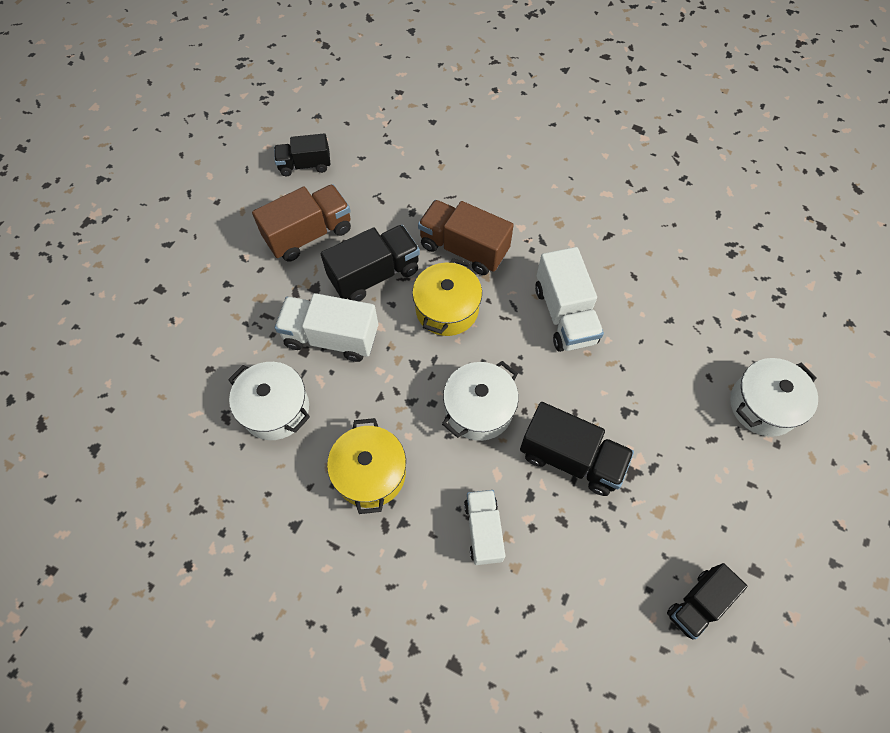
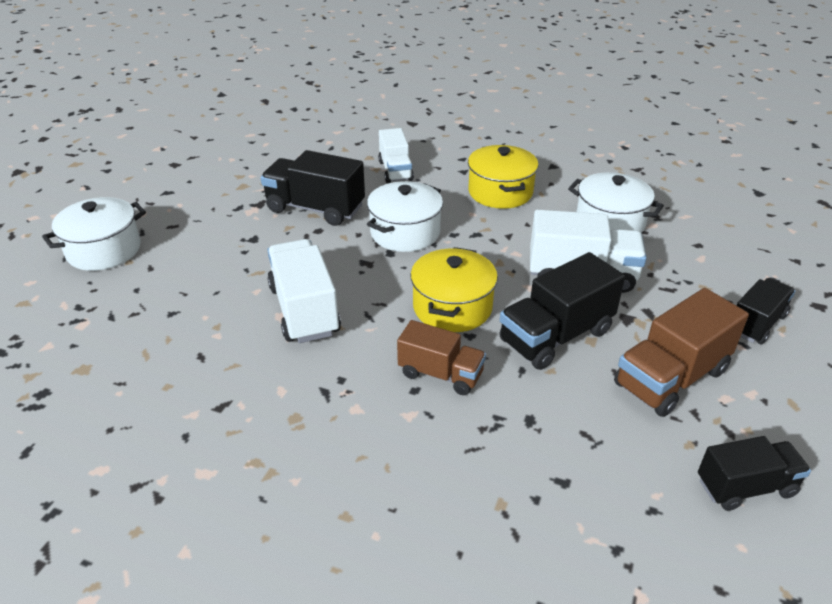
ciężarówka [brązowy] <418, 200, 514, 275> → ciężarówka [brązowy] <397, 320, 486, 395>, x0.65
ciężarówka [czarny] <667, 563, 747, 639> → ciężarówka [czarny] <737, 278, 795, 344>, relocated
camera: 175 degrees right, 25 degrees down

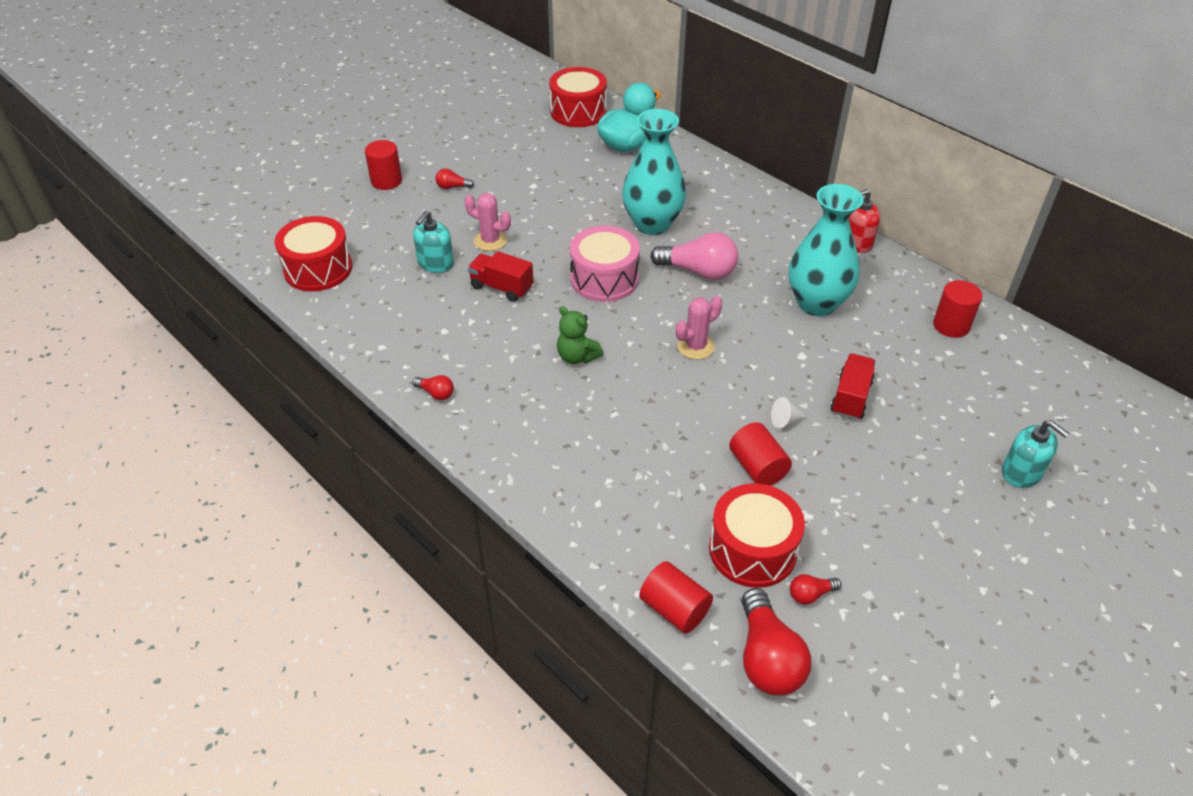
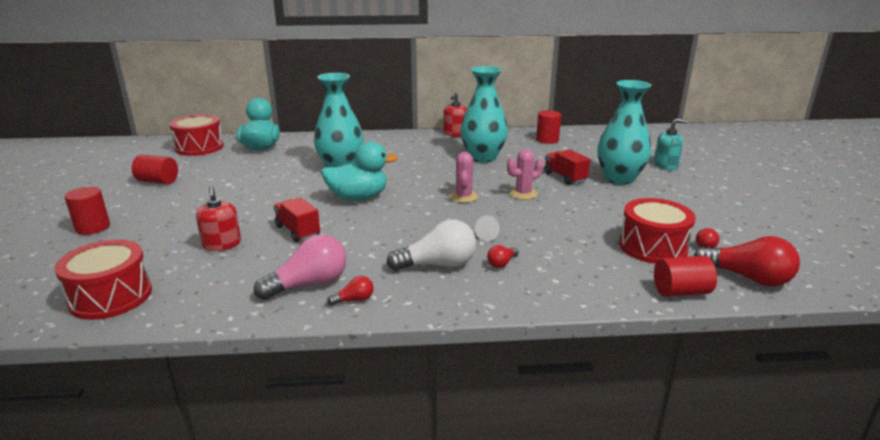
walec [czerwony] <729, 422, 792, 486> → walec [czerwony] <132, 154, 178, 184>, relocated
dozownik mydła [turkusowy] <413, 211, 454, 273> → dozownik mydła [czerwony] <196, 187, 241, 251>
żarówka [różowy] <650, 232, 738, 280> → żarówka [różowy] <254, 234, 346, 300>, relocated
ciężarówka [czerwony] <468, 251, 534, 302> → ciężarówka [czerwony] <274, 197, 320, 242>, 75 degrees clockwise
bęben [różowy] <570, 226, 640, 302> → kaczka [turkusowy] <321, 141, 398, 201>
- → żarówka [biały] <386, 219, 476, 271>
stożek [biały] <771, 397, 807, 429> → stożek [biały] <475, 216, 499, 241>, relocated
żarówka [czerwony] <436, 168, 474, 189> → żarówka [czerwony] <487, 245, 519, 268>, relocated
kaktus [różowy] <464, 193, 511, 251> → kaktus [różowy] <507, 149, 543, 200>, relocated
- → wazon [turkusowy] <597, 80, 651, 185>
miś [zielony] <557, 306, 604, 364> → -
camera: 50 degrees left, 20 degrees down

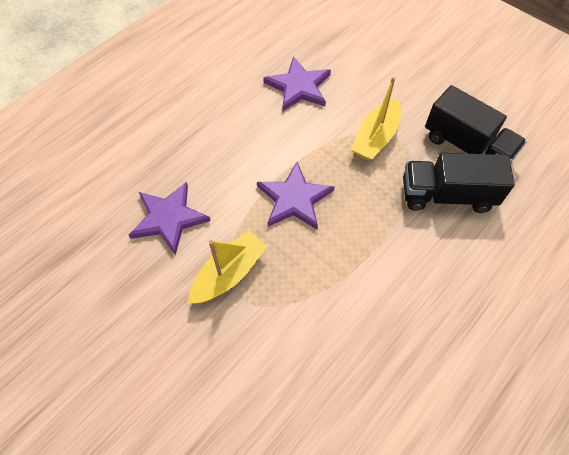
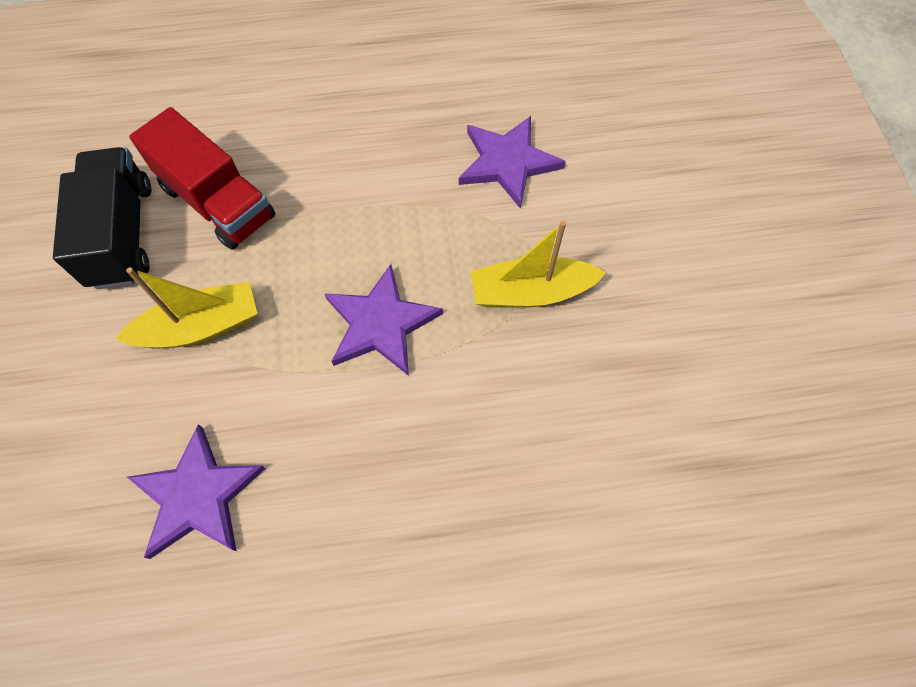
ciężarówka [czarny] <403, 153, 515, 213> → ciężarówka [czerwony] <129, 107, 275, 250>
gwiazda [fioletowy] <129, 182, 211, 255> → gwiazda [fioletowy] <459, 116, 566, 208>, relocated
camera: 140 degrees left, 5 degrees up

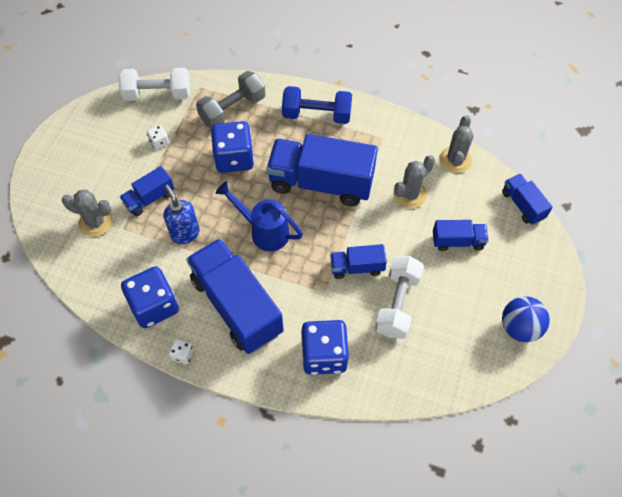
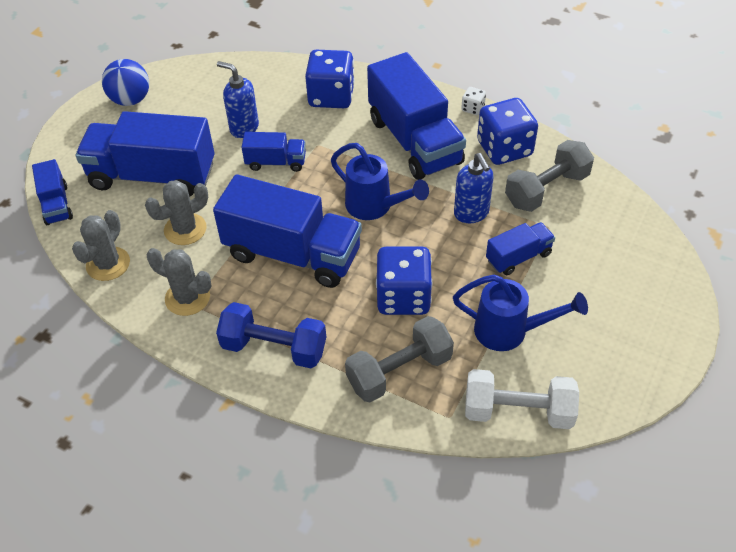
ciężarówka [niebieski] <433, 220, 489, 251> → ciężarówka [niebieski] <75, 111, 215, 197>, x2.04
kaktus [szary] <62, 190, 113, 237> → kaktus [szary] <147, 248, 211, 316>, relocated
hantel [biały] <375, 256, 424, 339> → dozownik mydła [niebieski] <217, 61, 259, 138>
kostka do gry [biały] <147, 125, 169, 150> → konewka [niebieski] <453, 274, 588, 351>
- → hantel [szary] <505, 140, 594, 212>
camera: 170 degrees left, 10 degrees down

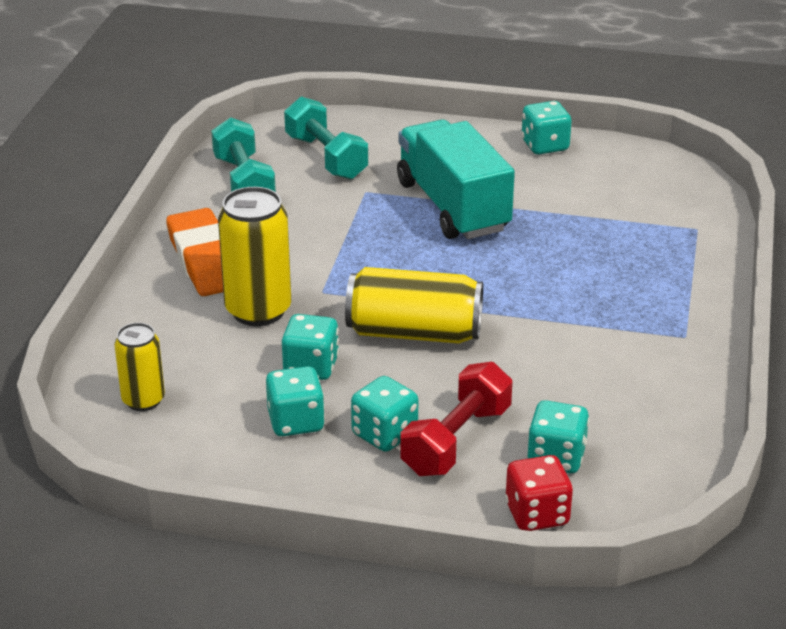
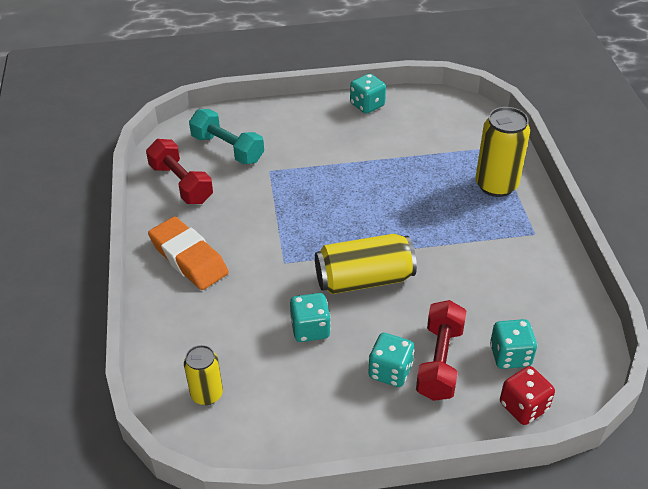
hantel [turkusowy] <211, 117, 276, 192> → hantel [czerwony] <146, 139, 213, 204>
puszka [żółty] <218, 187, 291, 326> → puszka [żółty] <475, 107, 530, 197>, relocated
kostka do gry [turkusowy] <266, 366, 325, 436> → -
ciężarówka [turkusowy] <397, 119, 515, 239> → -
camera: 20 degrees left, 10 degrees up

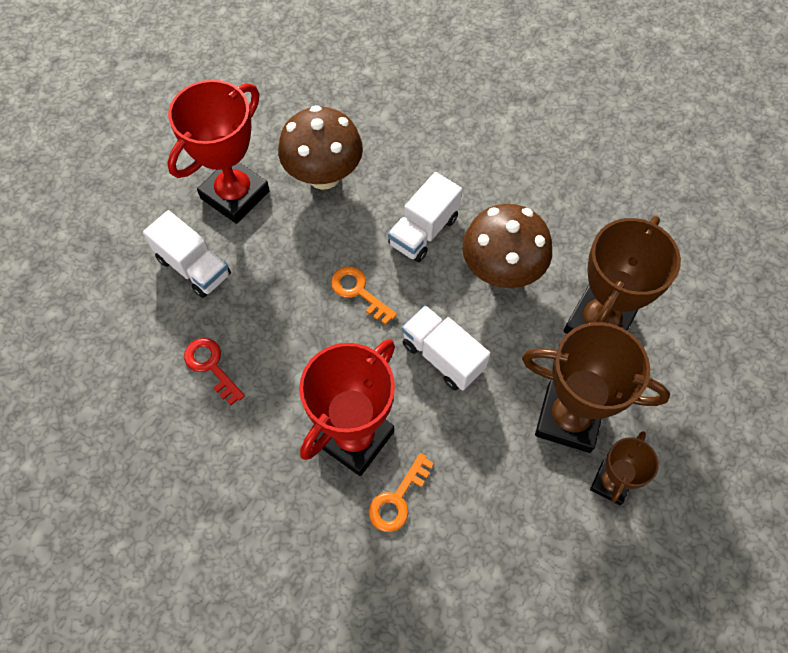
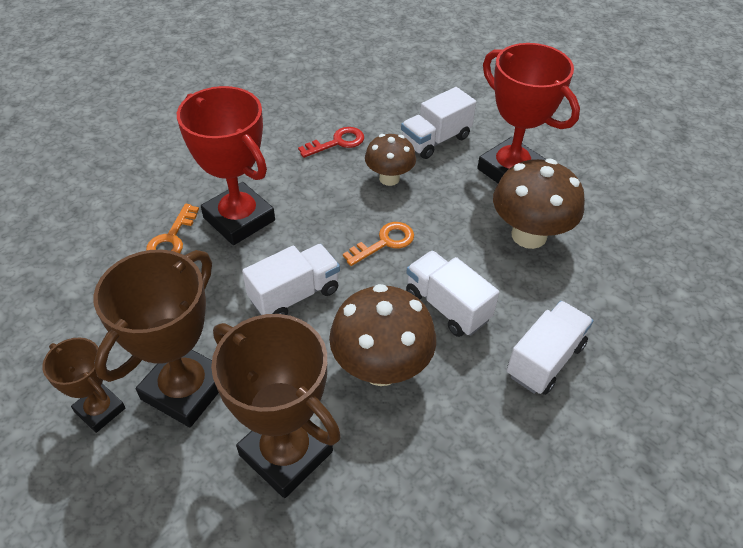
klucz [pomarańczowy] <368, 453, 434, 532> → klucz [pomarańczowy] <146, 204, 199, 253>, 120 degrees counterclockwise
- → grzyb [brązowy] <365, 134, 416, 186>
- → ciężarówka [biały] <507, 301, 594, 395>
camera: 100 degrees right, 15 degrees down

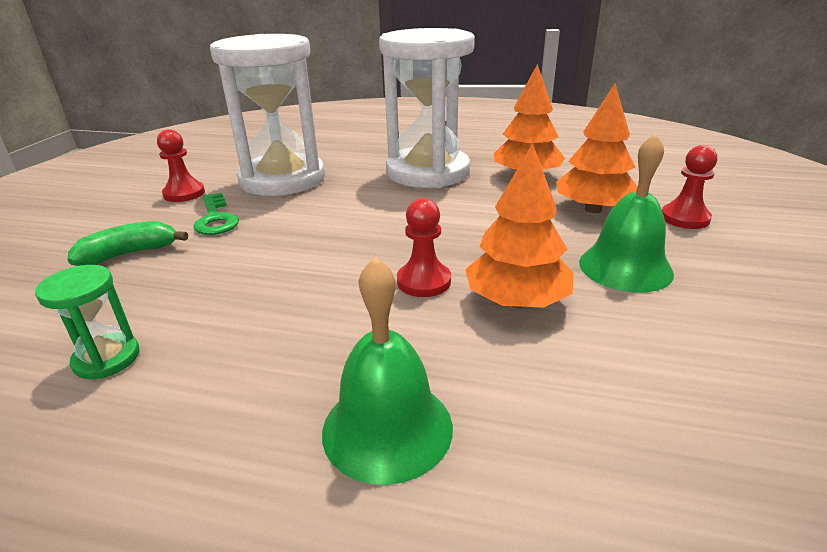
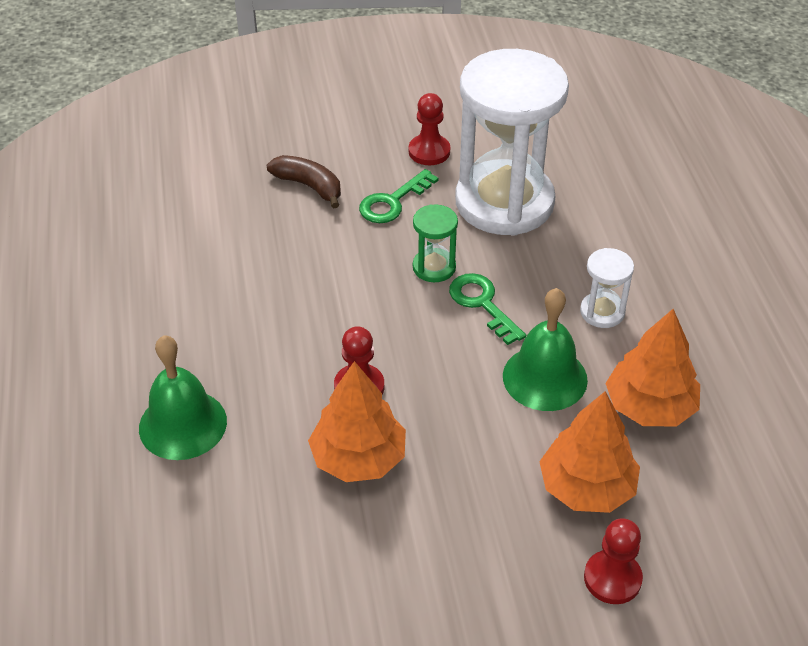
banan [zielony] <68, 221, 188, 266> → banan [brązowy] <267, 155, 341, 209>
klepsydra [zielony] <35, 265, 139, 379> → klepsydra [zielony] <413, 204, 458, 282>, relocated
- → klucz [zielony] <449, 273, 526, 345>
dzwonek [zielony] <579, 134, 674, 293> → dzwonek [zielony] <503, 288, 588, 411>, relocated
klepsydra [biały] <379, 28, 475, 188> → klepsydra [biały] <580, 248, 634, 328>, x0.42
camera: 65 degrees right, 15 degrees up

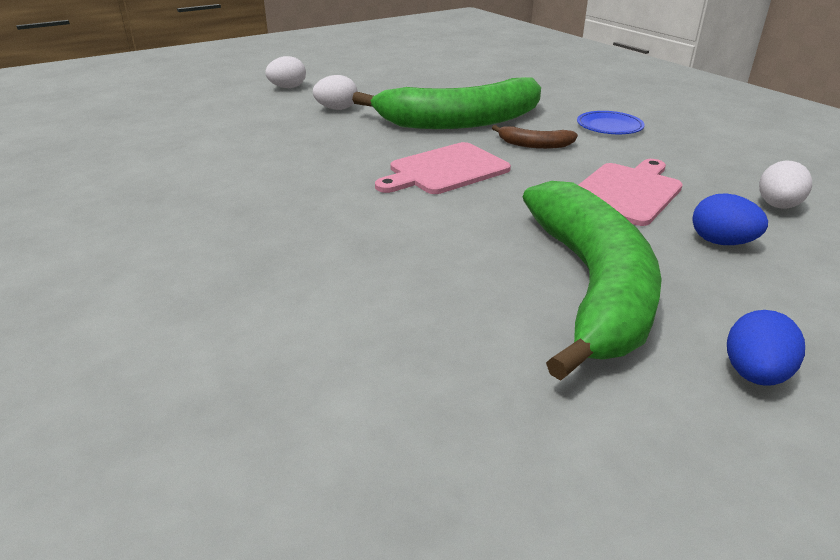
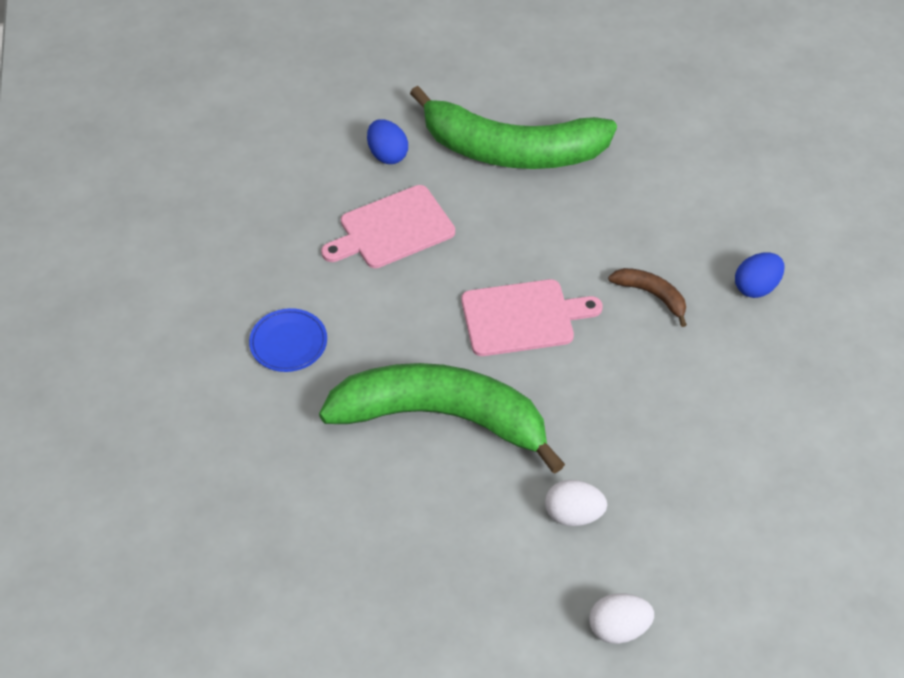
banan [zielony] <523, 181, 662, 381> → banan [zielony] <410, 86, 617, 169>, 105 degrees counterclockwise
banan [brązowy] <492, 125, 578, 149> → banan [brązowy] <608, 268, 687, 327>, relocated
jajko [niebieski] <727, 310, 805, 386> → jajko [niebieski] <735, 252, 784, 298>, relocated
jajko [biały] <759, 161, 812, 209> → -
camera: 155 degrees left, 20 degrees up

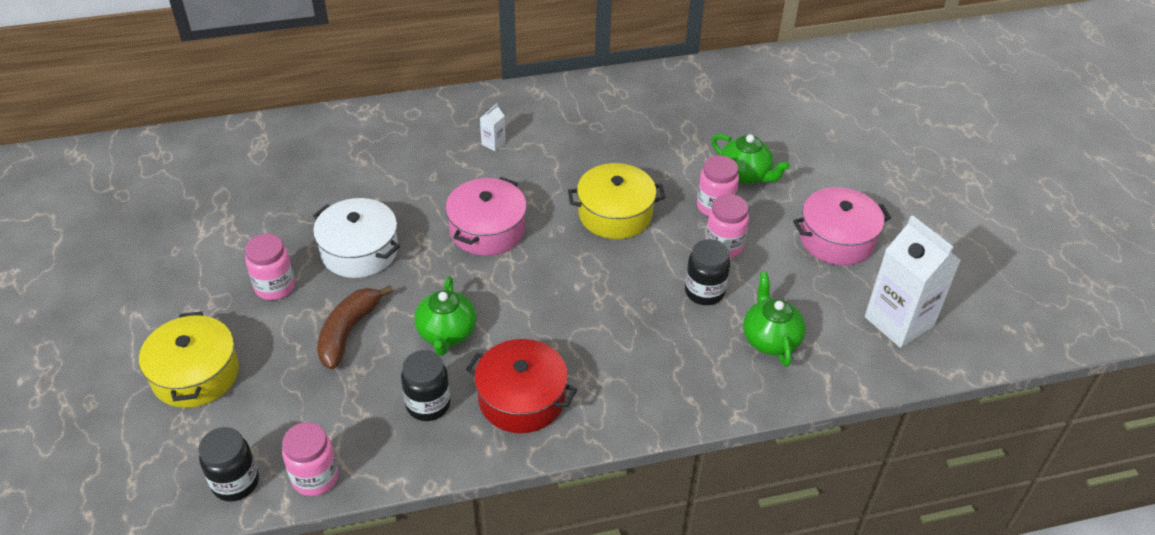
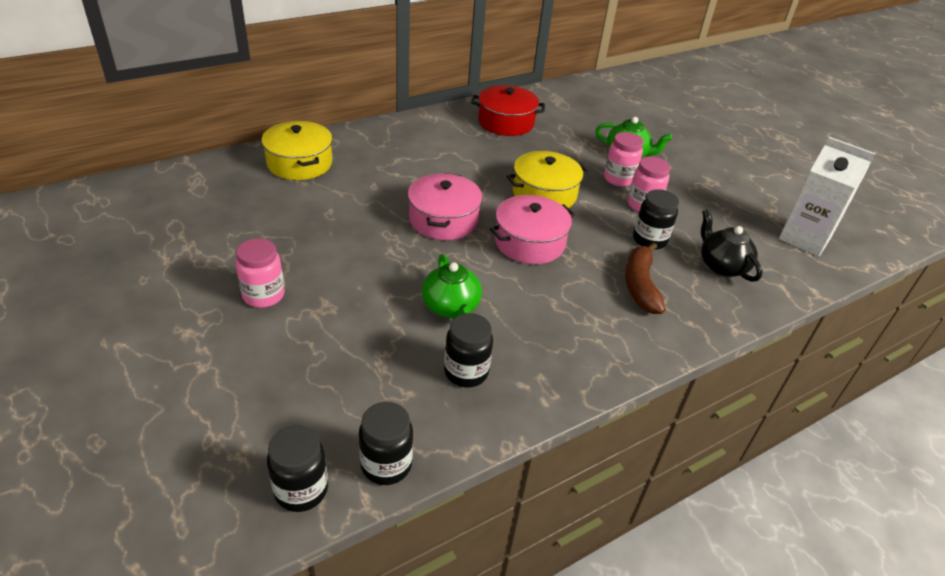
garnek [żółty] <139, 311, 239, 408> → garnek [żółty] <262, 121, 333, 180>, relocated
słoik [różowy] <282, 422, 338, 496> → słoik [czarny] <359, 402, 413, 485>
garnek [czerwony] <466, 339, 577, 433> → garnek [czerwony] <471, 85, 545, 136>, relocated
garnek [różowy] <793, 187, 891, 265> → garnek [różowy] <490, 195, 575, 264>, relocated
banan [brązowy] <317, 285, 393, 369> → banan [brązowy] <625, 242, 665, 314>, relocated
imbryk [zielony] <743, 272, 806, 367> → imbryk [czarny] <701, 210, 762, 282>
garnek [biały] <313, 198, 400, 278> → -
karton mleka [biały] <480, 104, 506, 151> → -
camera: 20 degrees left, 5 degrees down

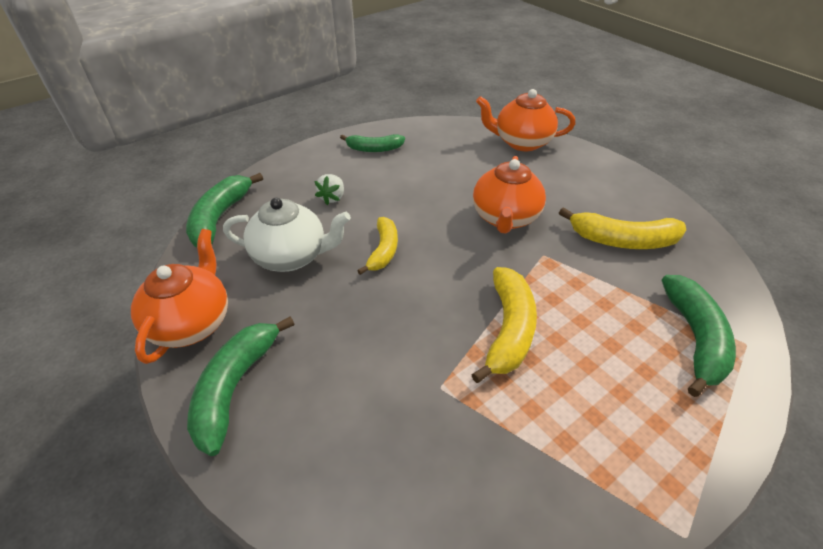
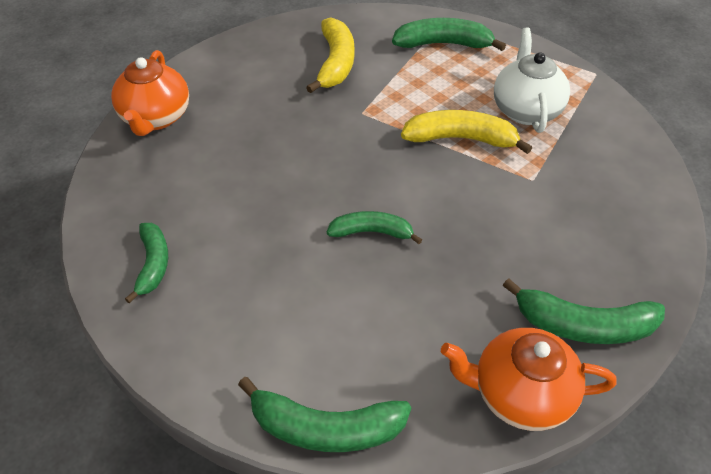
banan [żółty] <357, 217, 398, 275> → banan [zielony] <327, 211, 422, 244>
imbryk [biały] <223, 198, 351, 272> → imbryk [biały] <494, 28, 570, 133>, relocated
truskawka [biały] <315, 174, 344, 205> → -
imbryk [pomarańczowy] <473, 156, 546, 234> → -
camera: 95 degrees left, 5 degrees up

